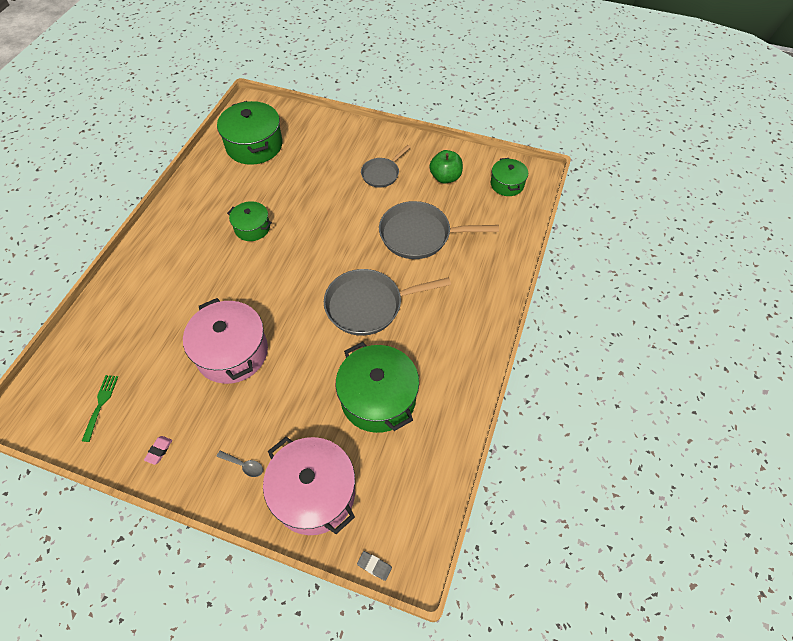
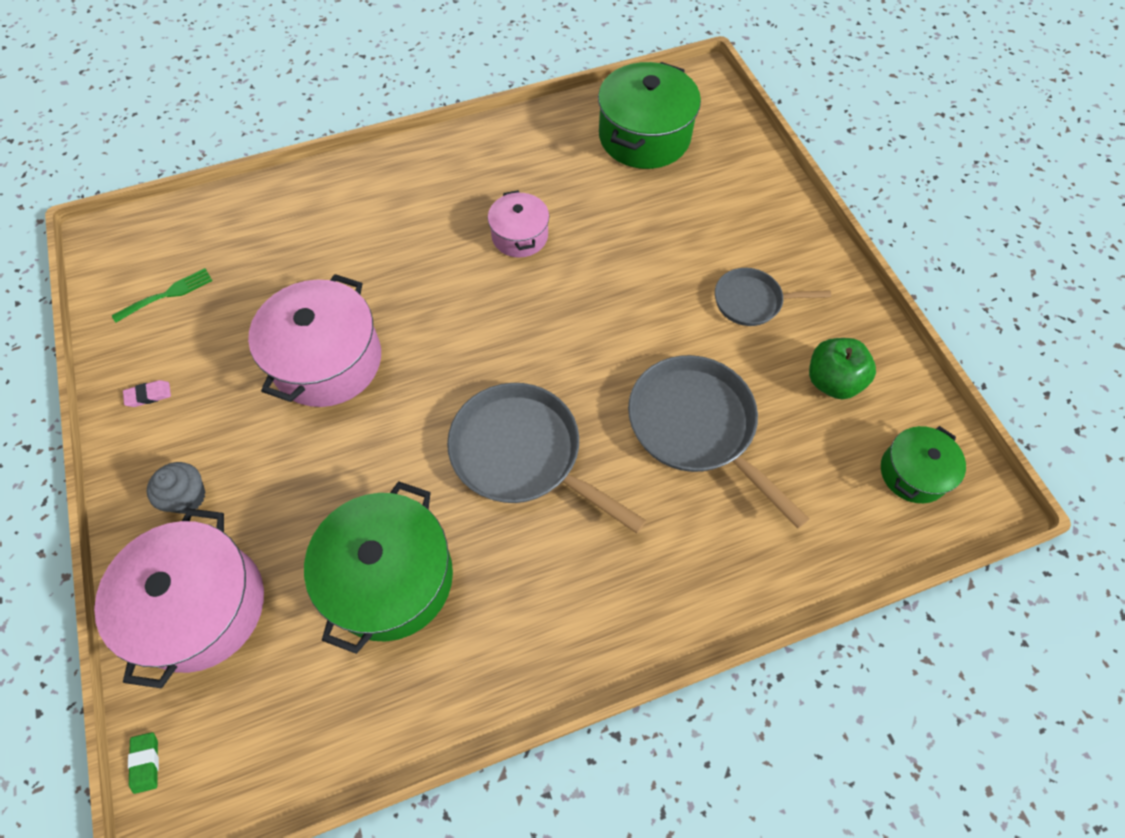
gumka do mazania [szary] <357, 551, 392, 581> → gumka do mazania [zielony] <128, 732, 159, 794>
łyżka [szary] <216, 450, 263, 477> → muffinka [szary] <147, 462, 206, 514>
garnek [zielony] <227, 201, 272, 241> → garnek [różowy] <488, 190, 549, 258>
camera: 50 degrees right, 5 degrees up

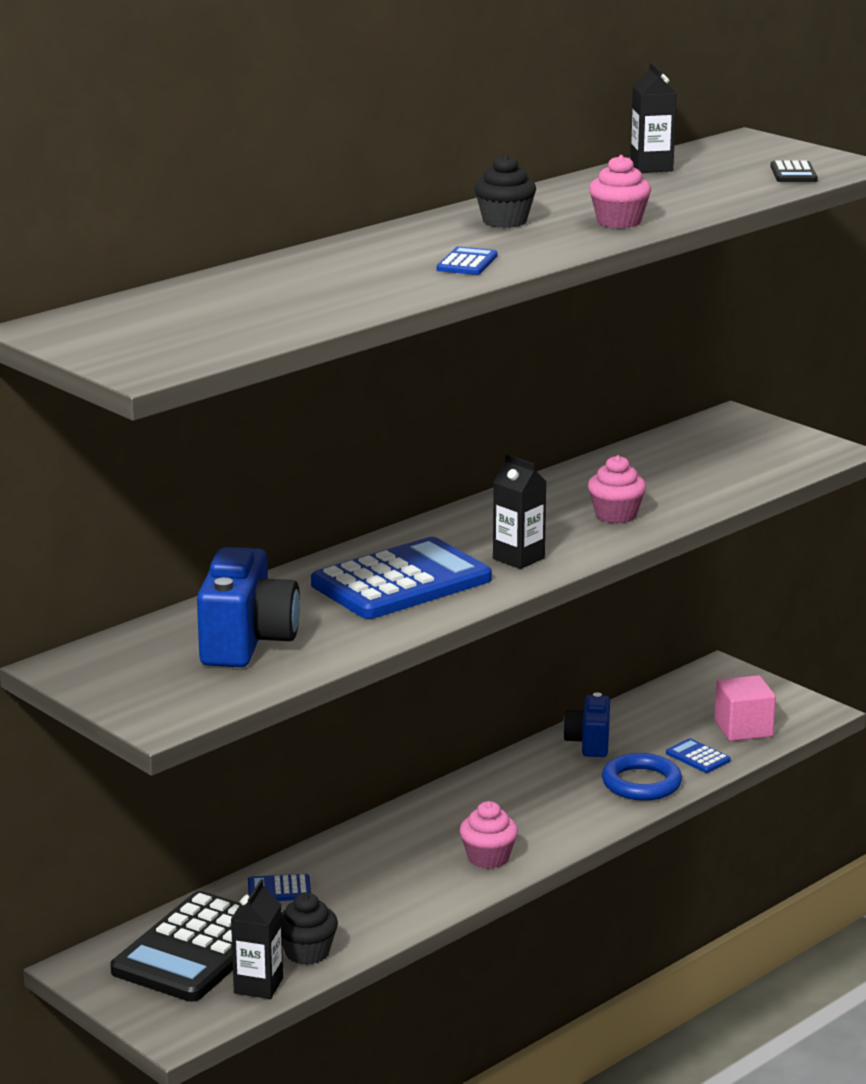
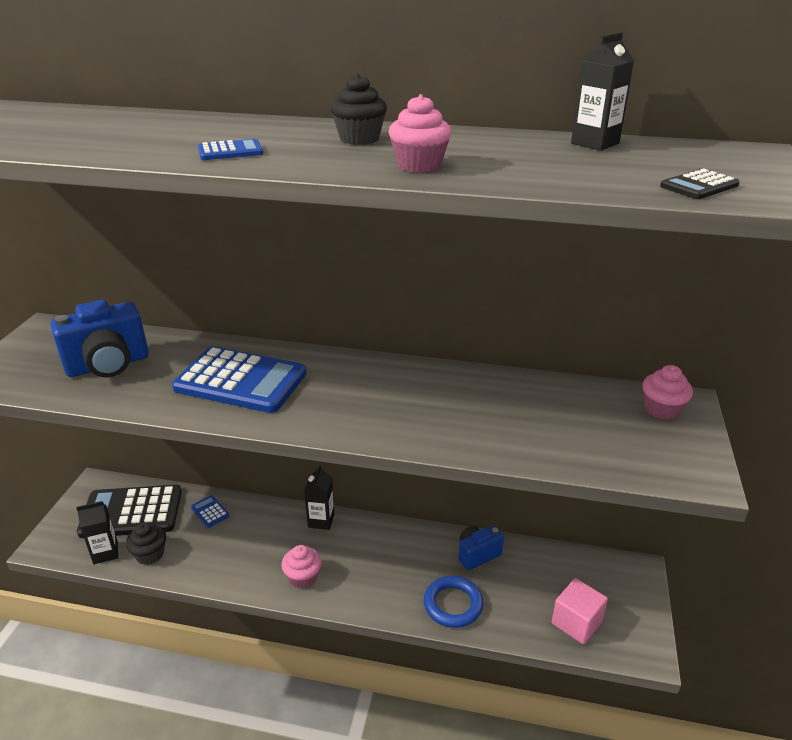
karton mleka [czarny] <493, 454, 546, 569> → karton mleka [czarny] <304, 465, 334, 530>, relocated
muffinka [różowy] <588, 455, 646, 523> → muffinka [różowy] <642, 365, 693, 420>, relocated
kalkulator [niebieski] <666, 738, 731, 773> → -
camera: 55 degrees right, 10 degrees up

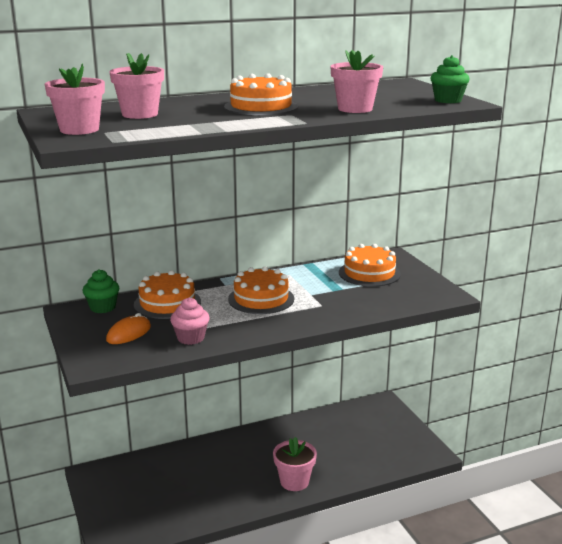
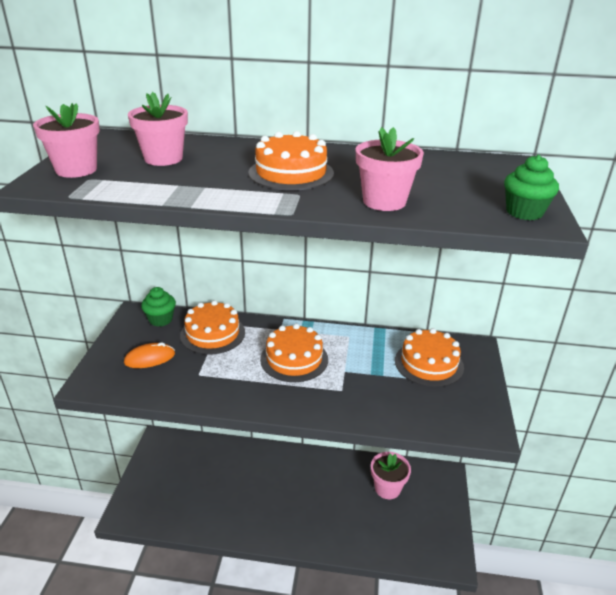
doniczka [różowy] <273, 437, 317, 491> → doniczka [różowy] <371, 452, 411, 499>, relocated
muffinka [różowy] <170, 297, 210, 345> → -
camera: 30 degrees right, 10 degrees up

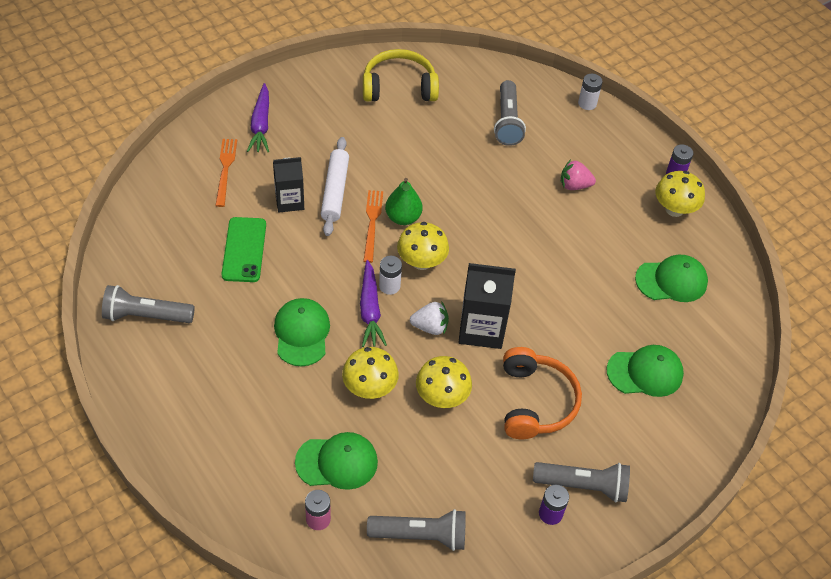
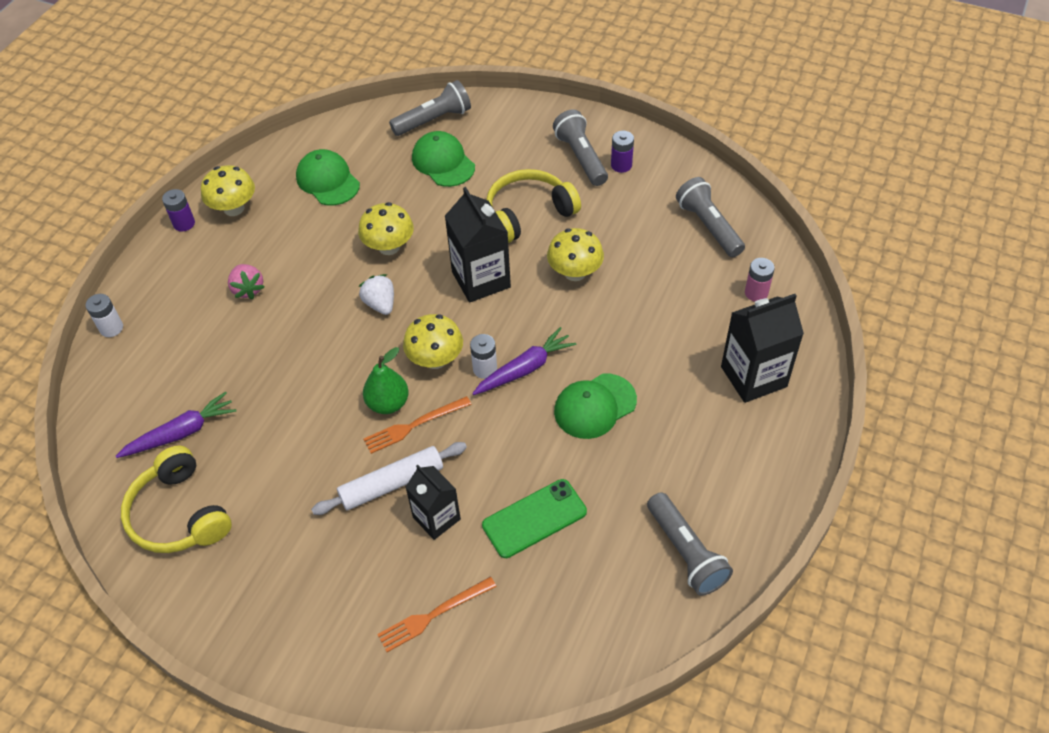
marchewka [fioletowy] <247, 83, 269, 152> → marchewka [fioletowy] <116, 392, 237, 458>, relocated
grzyb [żółty] <342, 347, 399, 399> → grzyb [żółty] <358, 202, 414, 255>, relocated
truskawka [biały] <410, 301, 449, 335> → truskawka [biały] <359, 274, 394, 315>, relocated
latarka [szary] <494, 80, 526, 146> → latarka [szary] <389, 80, 471, 136>, relocated
słuchawki [pomarańczowy] <503, 347, 582, 439> → słuchawki [żółty] <486, 169, 581, 243>
- → karton mleka [czarny] <721, 294, 804, 403>
czapka [zielony] <295, 432, 378, 490> → -
camera: 115 degrees left, 0 degrees up

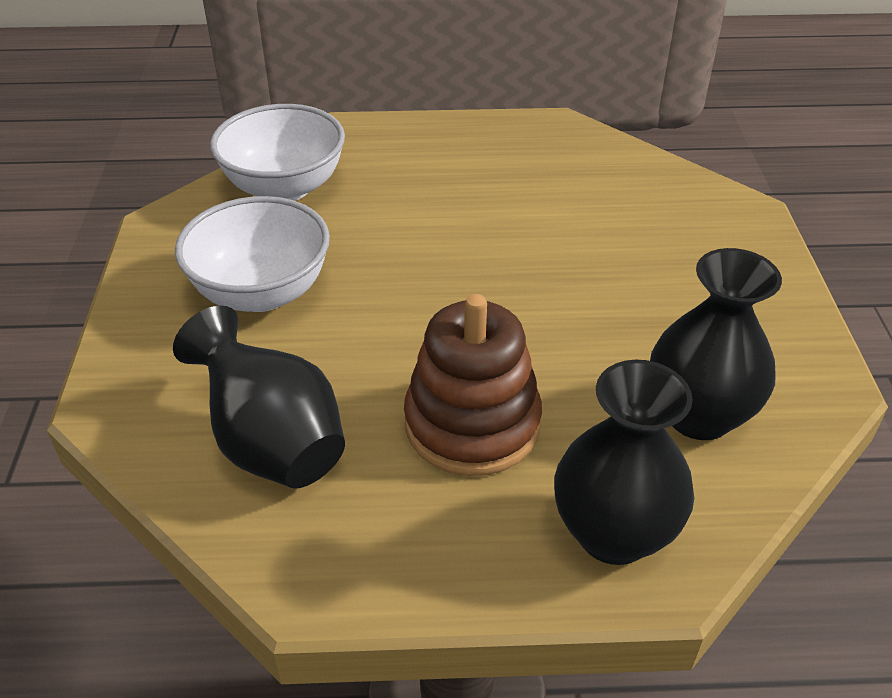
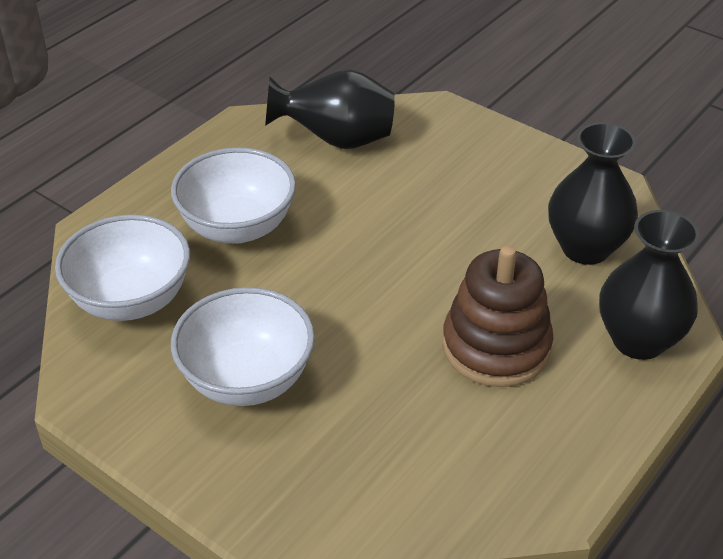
- → miska [biały] <171, 147, 296, 244>
wazon [czarny] <173, 305, 345, 489> → wazon [czarny] <265, 69, 395, 149>, relocated
camera: 50 degrees left, 0 degrees up

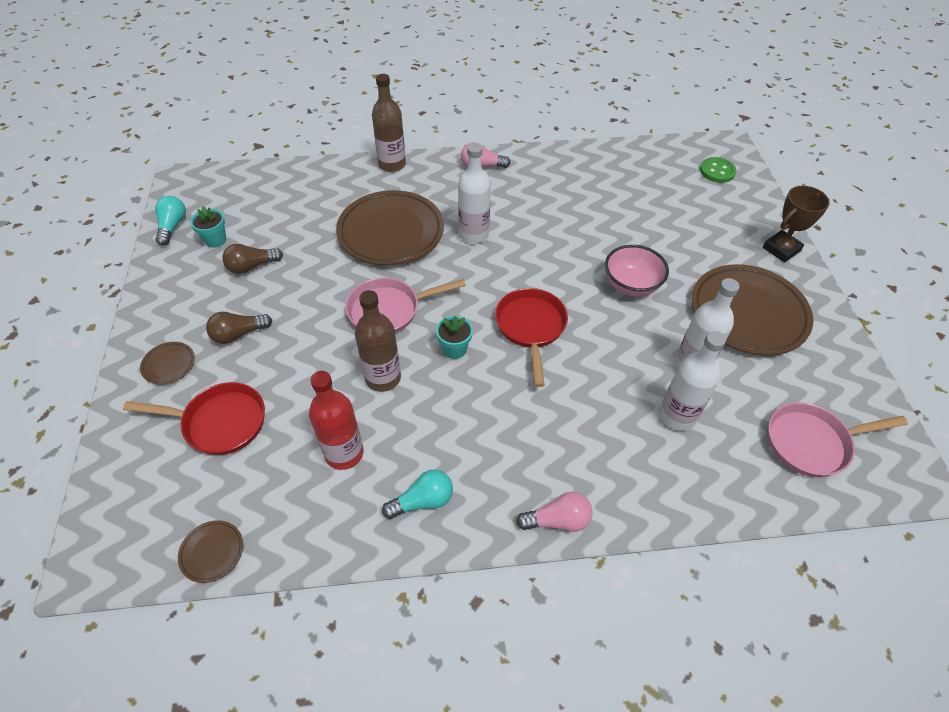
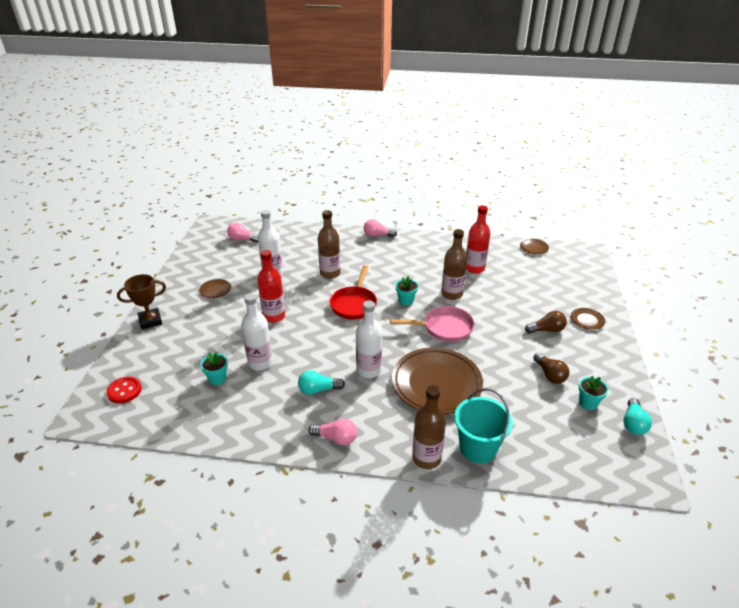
guzik [zielony] <700, 157, 737, 183> → guzik [czerwony] <106, 376, 142, 403>
talerz [brązowy] <691, 264, 813, 356> → talerz [brązowy] <199, 279, 231, 298>, x0.42
- → doniczka [turkusowy] <201, 352, 228, 385>
patelnia [różowy] <768, 402, 908, 477> → żarówka [różowy] <227, 223, 258, 243>
butelka [biały] <659, 331, 726, 431> → butelka [biały] <241, 293, 273, 370>, relocated
miska [różowy] <605, 245, 669, 297> → butelka [czerwony] <257, 250, 285, 323>
żarówka [turkusowy] <382, 469, 453, 519> → żarówka [turkusowy] <298, 370, 345, 395>, relocated
- → butelka [brązowy] <318, 210, 340, 279>
- → wiadro [turkusowy] <454, 388, 513, 463>
żarówka [brązowy] <222, 244, 283, 274> → żarówka [brązowy] <533, 353, 569, 384>, 75 degrees clockwise
patelnia [czerwony] <123, 382, 265, 455> → -
camera: 165 degrees left, 15 degrees down

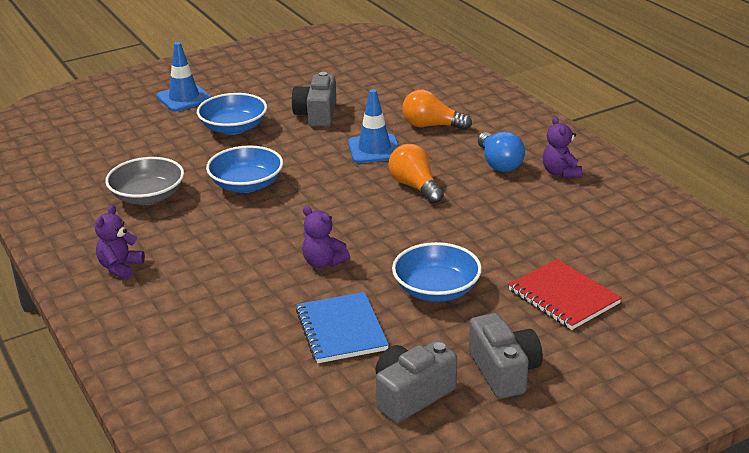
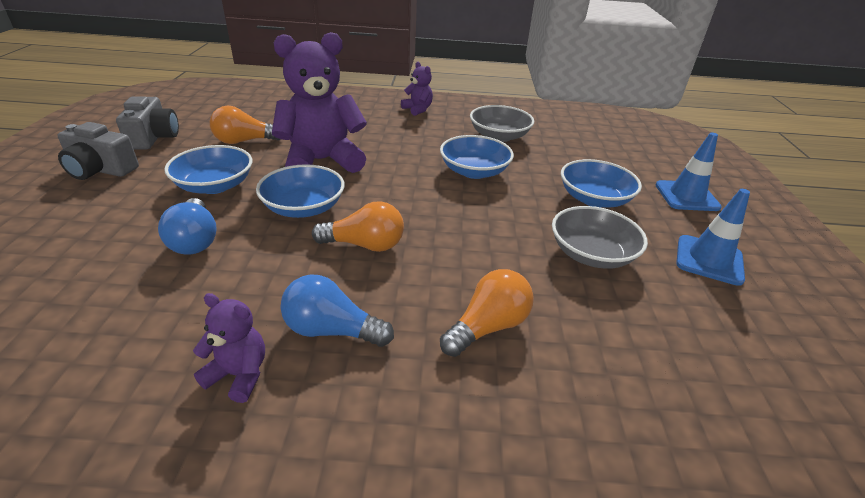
- → żarówka [niebieski] <158, 198, 217, 255>
zeszyt [niebieski] <296, 292, 389, 363> → żarówka [pomarańczowy] <210, 106, 280, 144>
- → miska [niebieski] <256, 164, 345, 218>
miś [fioletowy] <302, 206, 350, 268> → miś [fioletowy] <272, 32, 367, 173>, x2.14
aparat fotograficzny [szary] <292, 72, 336, 127> → miska [szary] <552, 206, 648, 269>
pachołek [niebieski] <348, 89, 399, 163> → pachołek [niebieski] <676, 189, 750, 286>, relocated
zeszyt [czerwony] <508, 259, 622, 330> → -
camera: 120 degrees right, 5 degrees up

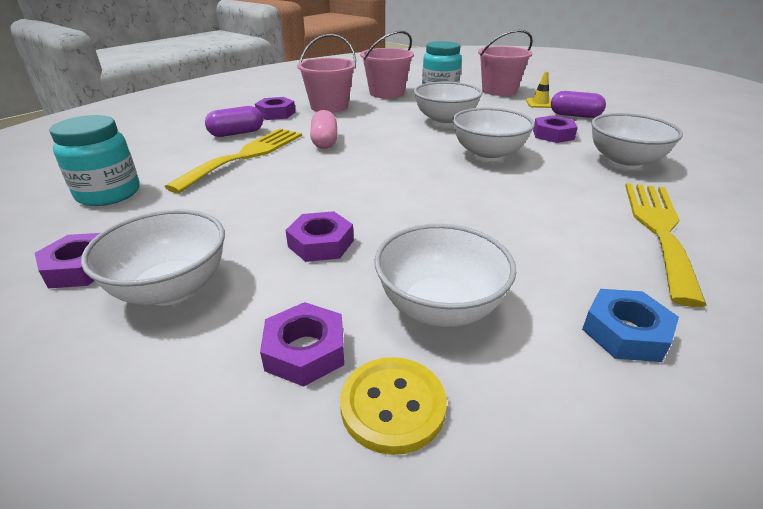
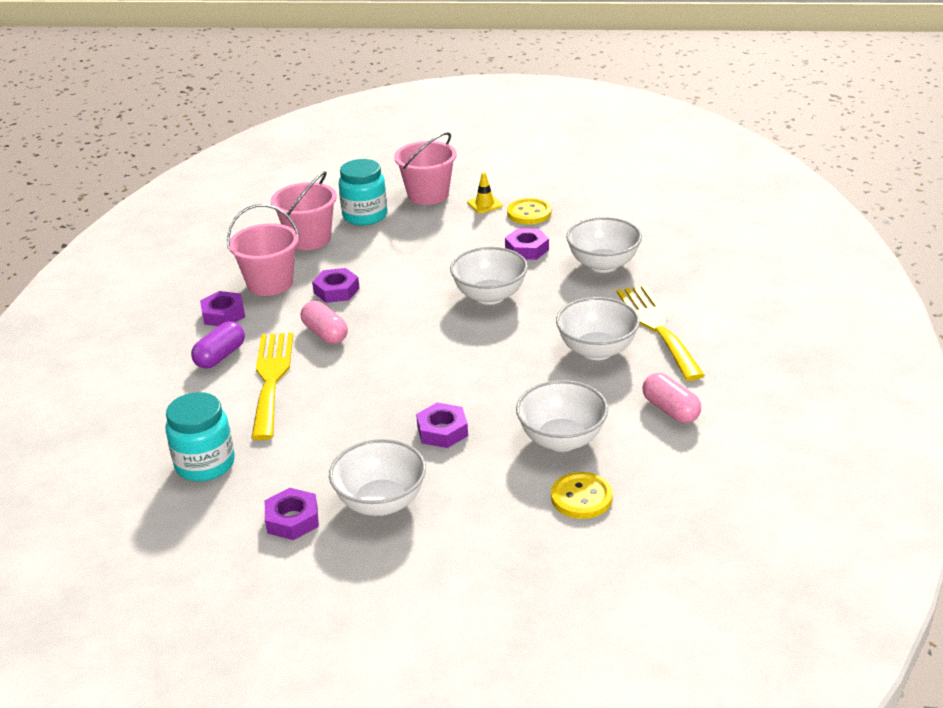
nakrętka [fioletowy] <260, 302, 344, 387> → nakrętka [fioletowy] <312, 268, 360, 303>, relocated
kapsułka [fioletowy] <551, 91, 606, 118> → guzik [żółty] <507, 198, 551, 224>
miska [biały] <414, 82, 482, 126> → miska [biały] <556, 297, 640, 360>, relocated
nakrętka [niebieski] <582, 289, 679, 362> → kapsułka [różowy] <642, 373, 701, 423>
camera: 30 degrees left, 0 degrees up

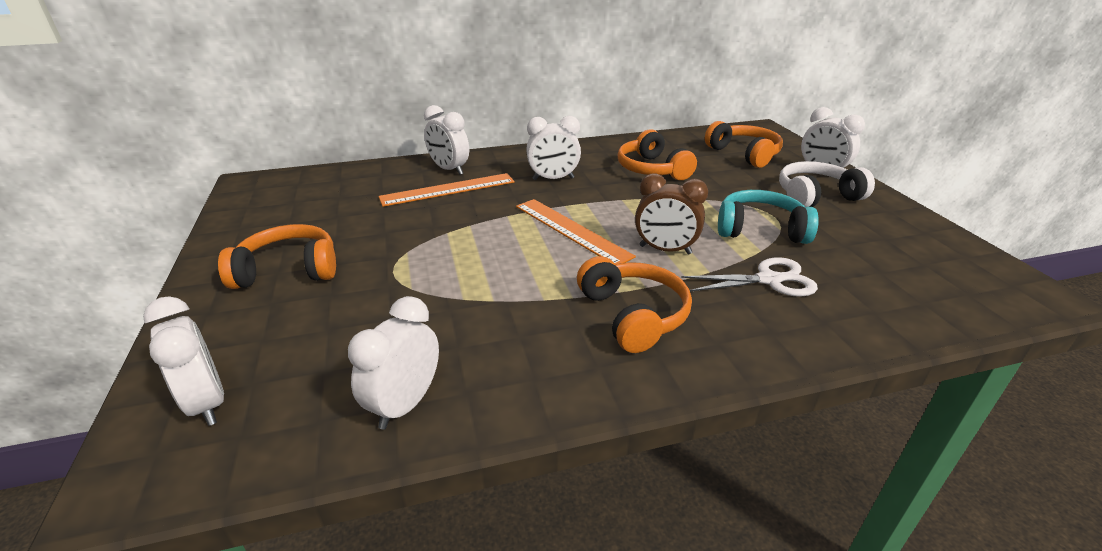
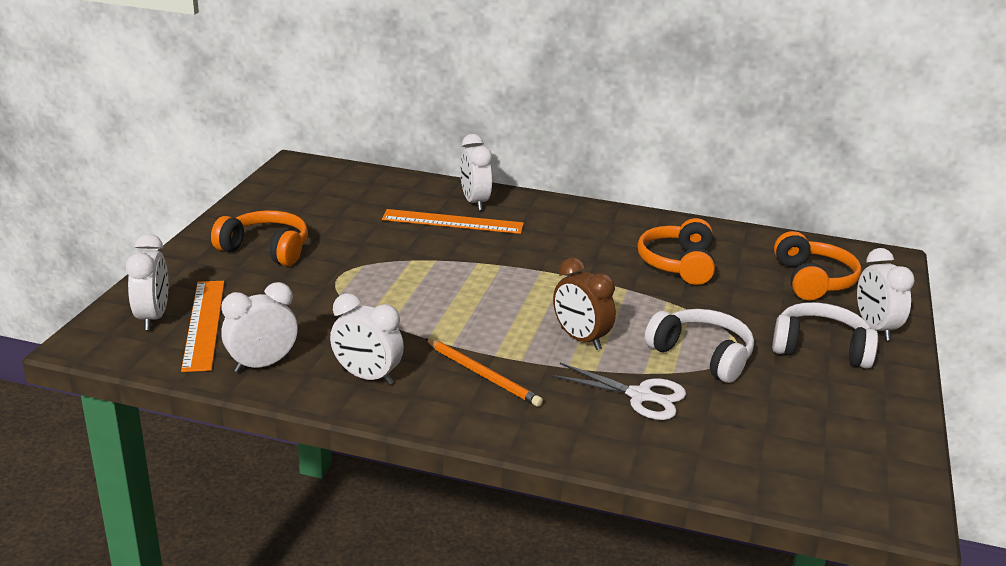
linijka [pomarańczowy] <516, 199, 636, 264> → linijka [pomarańczowy] <181, 281, 224, 372>, relocated
budzik [biały] <526, 116, 581, 180> → budzik [biały] <330, 293, 404, 385>, relocated
słuchawki [pomarańczowy] <577, 256, 692, 353> → ołówek [pomarańczowy] <425, 338, 543, 407>
słuchawki [turkusowy] <718, 190, 819, 244> → słuchawki [biały] <645, 309, 754, 383>
camera: 30 degrees right, 5 degrees down

